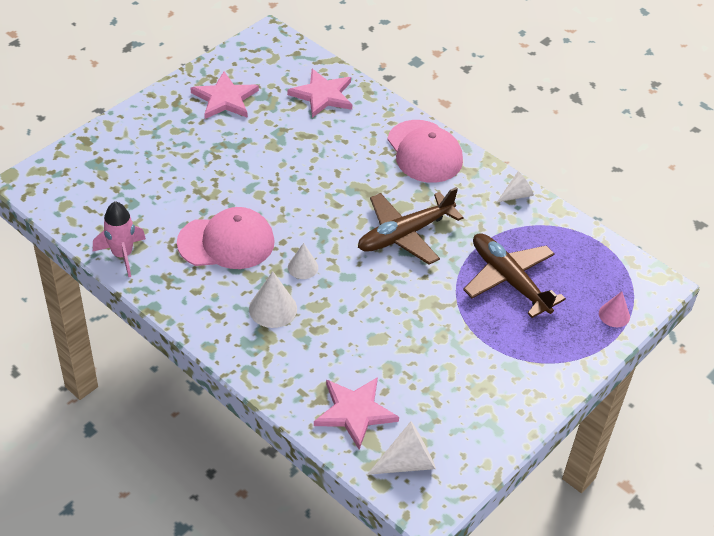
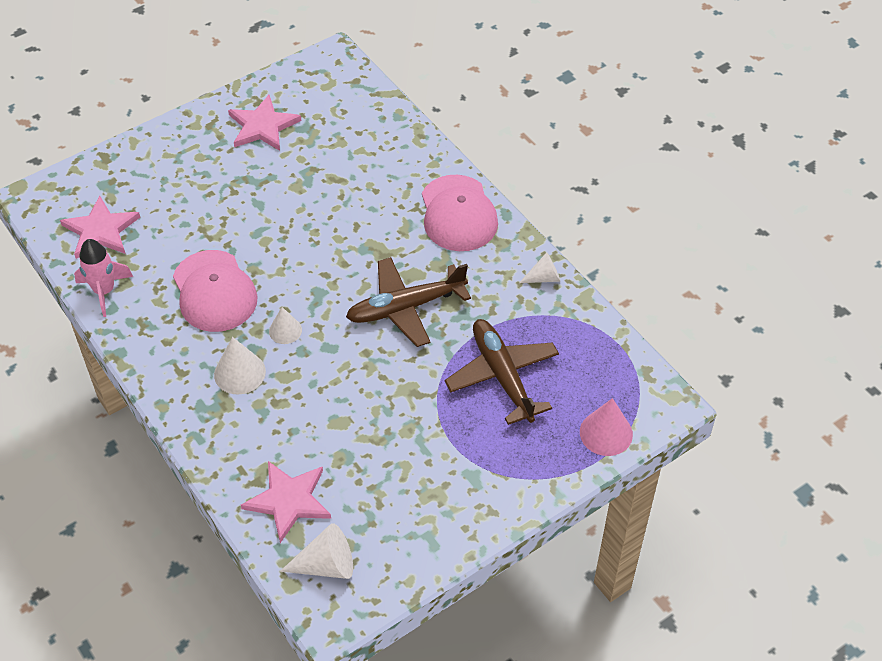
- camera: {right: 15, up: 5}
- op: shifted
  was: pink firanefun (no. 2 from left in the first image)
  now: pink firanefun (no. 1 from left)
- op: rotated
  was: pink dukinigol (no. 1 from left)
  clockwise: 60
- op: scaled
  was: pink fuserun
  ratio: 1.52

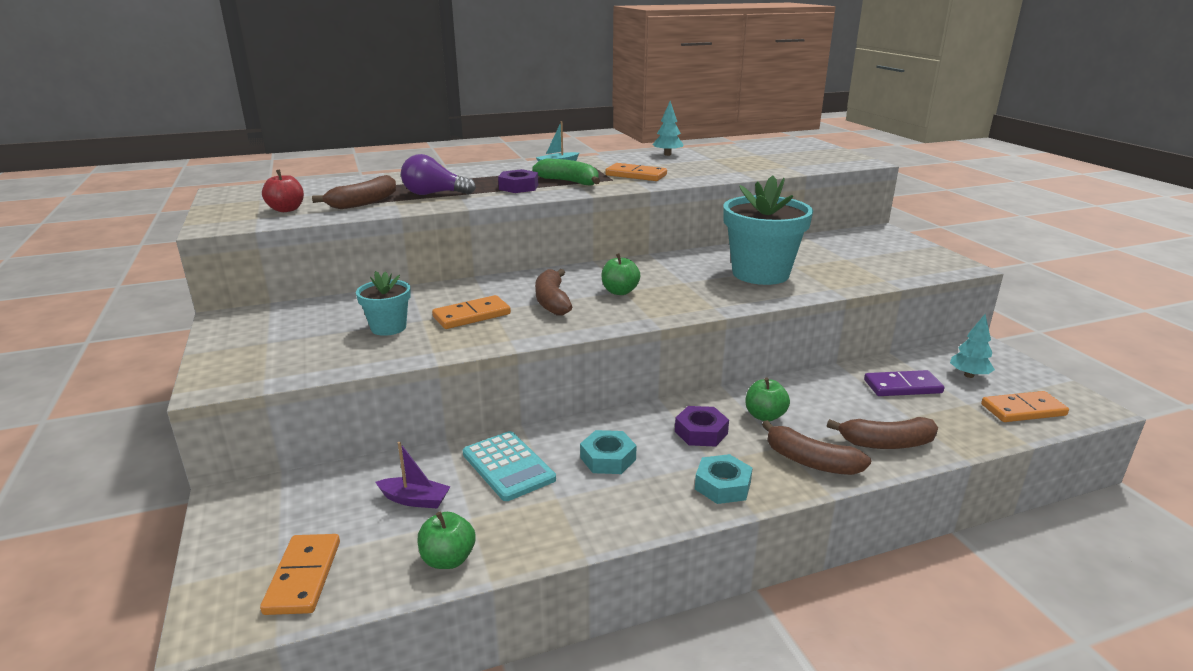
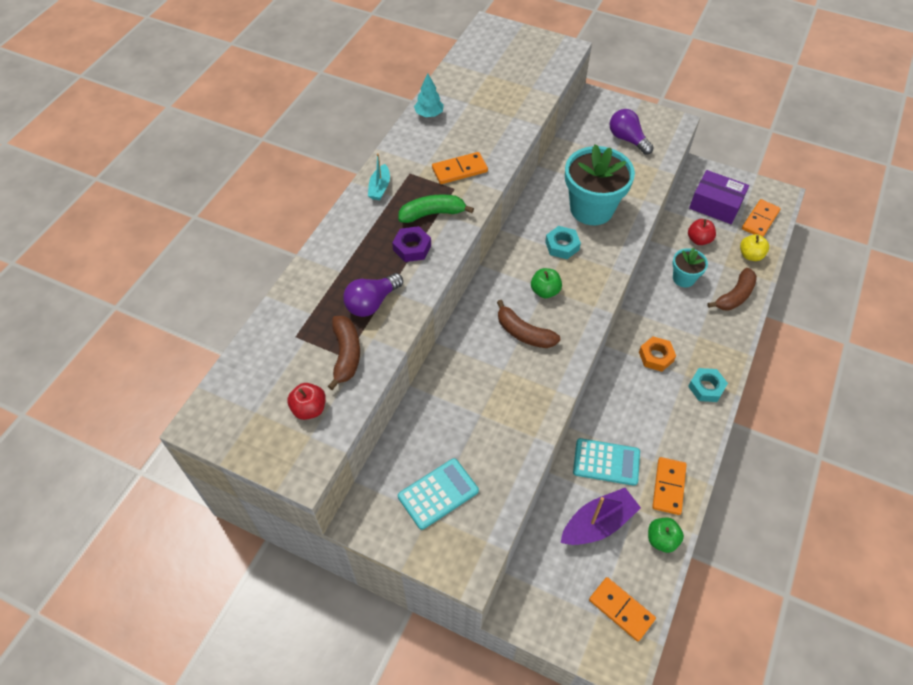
- camera: {right: -45, up: 30}
- op: new
  now: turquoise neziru (no. 1 from left)
- op: shifted
  was: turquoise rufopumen (no. 1 from left)
- op: scaled
  was: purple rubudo
  ratio: 1.74
- op: new
  now: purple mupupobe (no. 2 from left)
- op: repainted
  was: purple rufopumen (no. 2 from left)
  now: orange rufopumen
- op: shifted
  was: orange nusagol (no. 2 from left in the first image)
  now: orange nusagol (no. 3 from left)
- op: shifted
  was: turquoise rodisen (no. 1 from left in the first image)
  now: turquoise rodisen (no. 2 from left)
- op: swapped
  was: purple nusagol
  now: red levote (no. 2 from left)
- op: swapped
  was: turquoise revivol (no. 2 from left)
  now: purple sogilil
- op: new
  now: yellow levote
- op: gone
  was: green levote (no. 3 from left)
- op: gone
  was: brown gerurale (no. 3 from left)

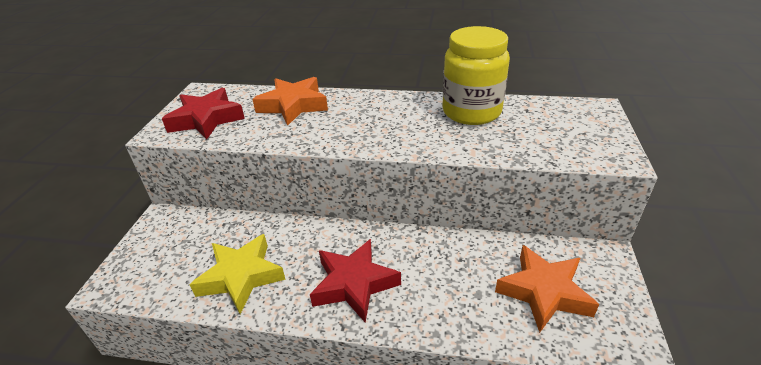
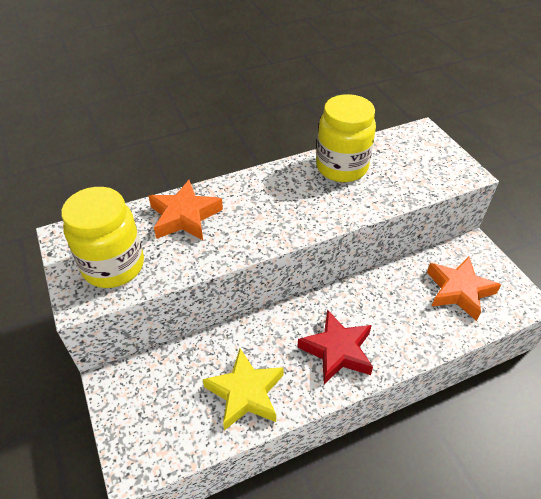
- camera: {right: -35, up: 10}
- op: swapped
  was: red firanefun (no. 1 from left)
  now: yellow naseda (no. 1 from left)

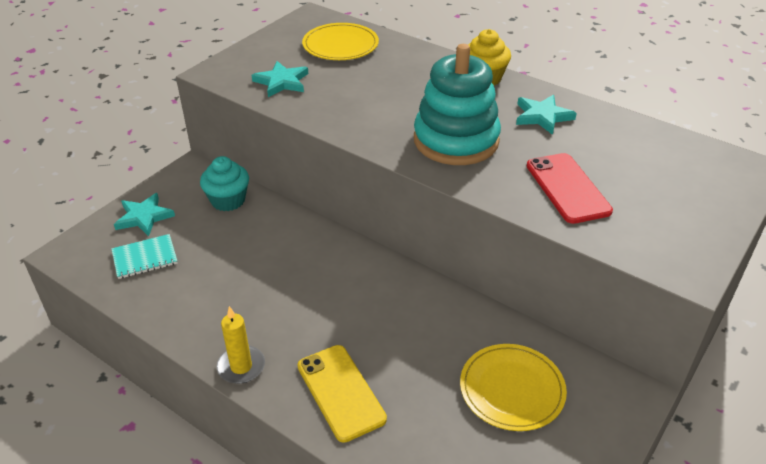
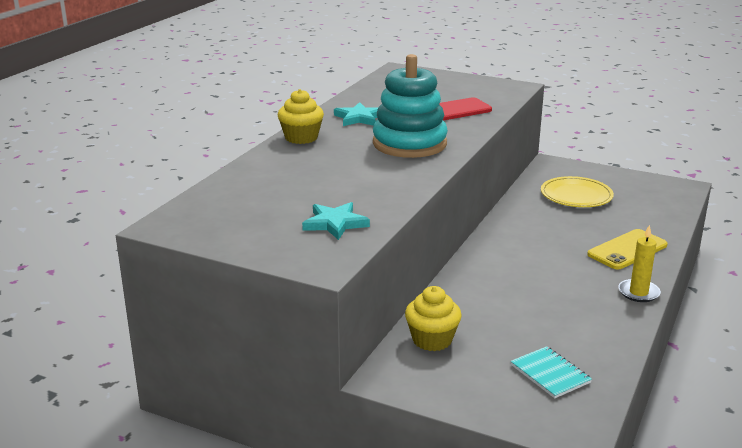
- camera: {right: -100, up: -15}
- op: repainted
  was: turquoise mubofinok
  now: yellow mubofinok (no. 2 from left)
- op: gone
  was: turquoise firanefun (no. 1 from left)
- op: gone
  was: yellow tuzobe (no. 1 from left)

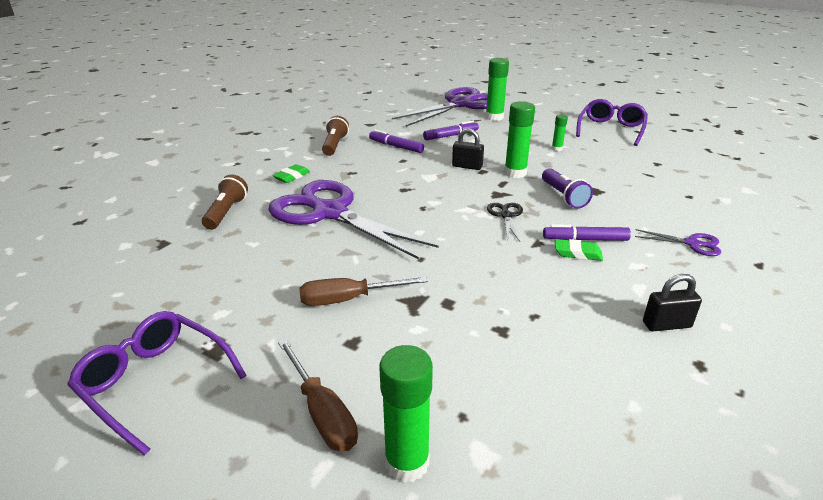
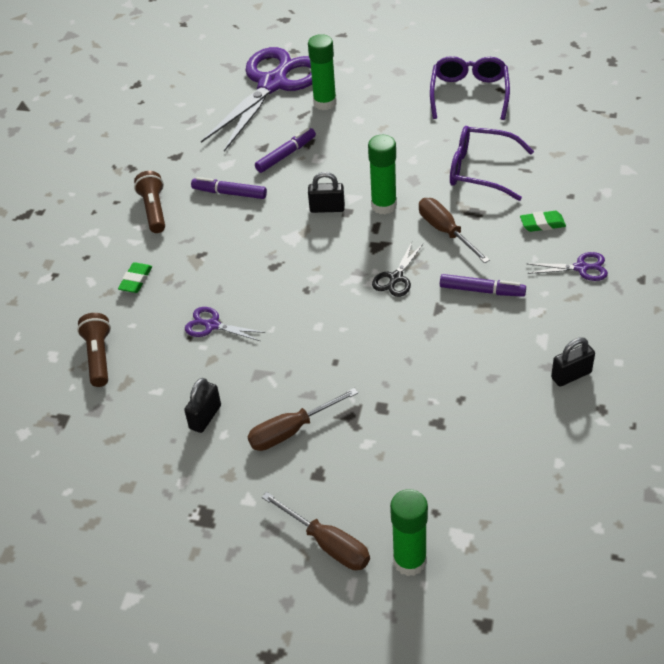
- camera: {right: -15, up: 15}
- op: new
  now: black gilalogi (no. 1 from left)
- op: scaled
  was: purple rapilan (no. 1 from left)
  ratio: 0.4
- op: rotated
  was: black rapilan
  clockwise: -135
- op: swapped
  was: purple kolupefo
  now: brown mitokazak (no. 3 from left)
- op: rotated
  was: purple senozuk (no. 3 from left)
  clockwise: -150
- op: shifted
  was: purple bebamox (no. 1 from left in the first image)
  now: purple bebamox (no. 2 from left)
- op: shifted
  was: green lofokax (no. 2 from left)
- op: gone
  was: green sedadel (no. 4 from left)

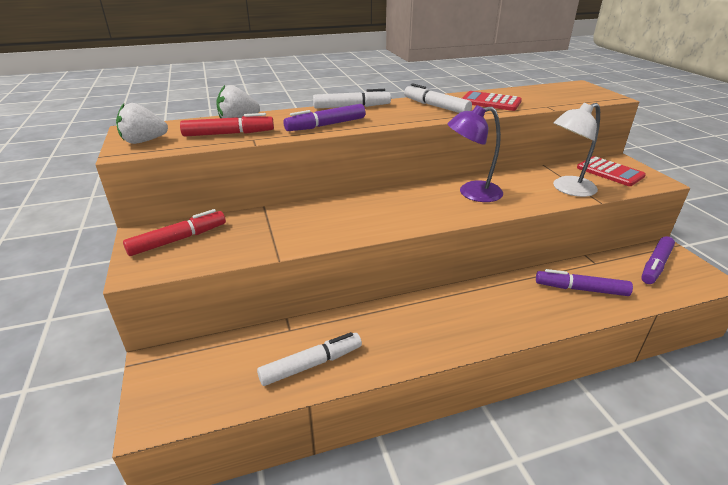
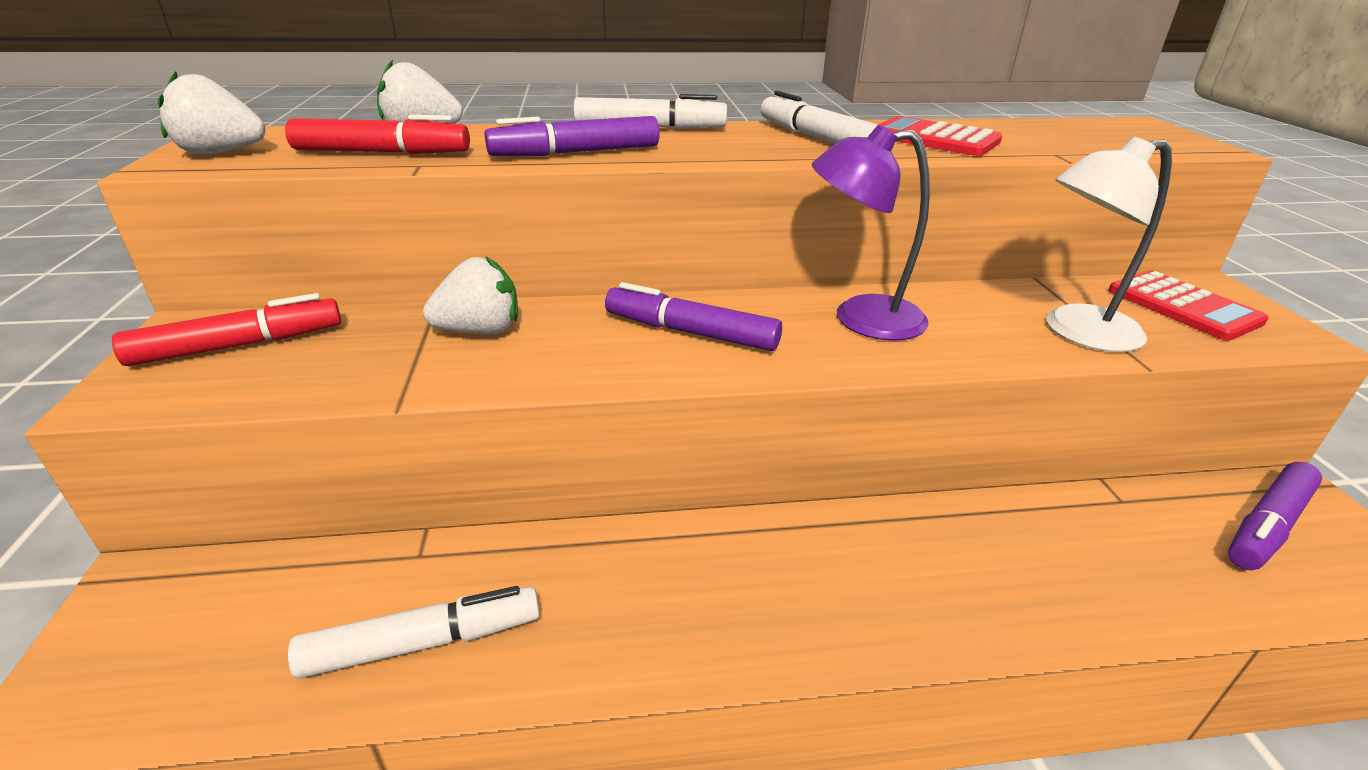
- camera: {right: 10, up: 0}
- op: new
  now: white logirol (no. 3 from left)
- op: shifted
  was: purple senozuk (no. 2 from left)

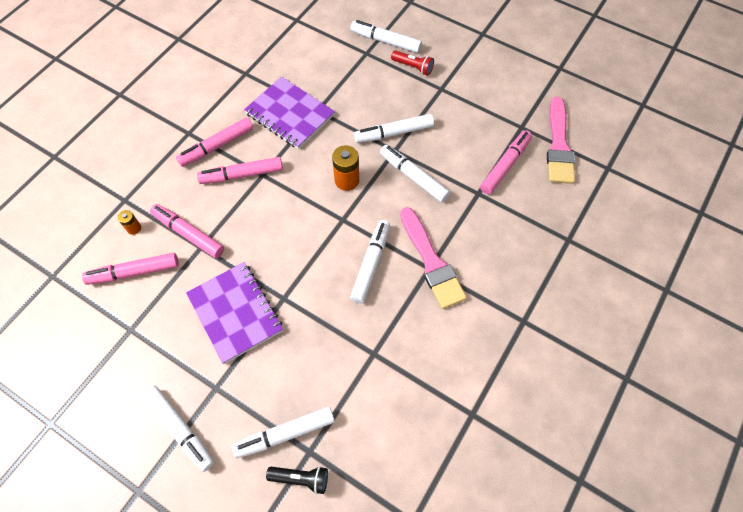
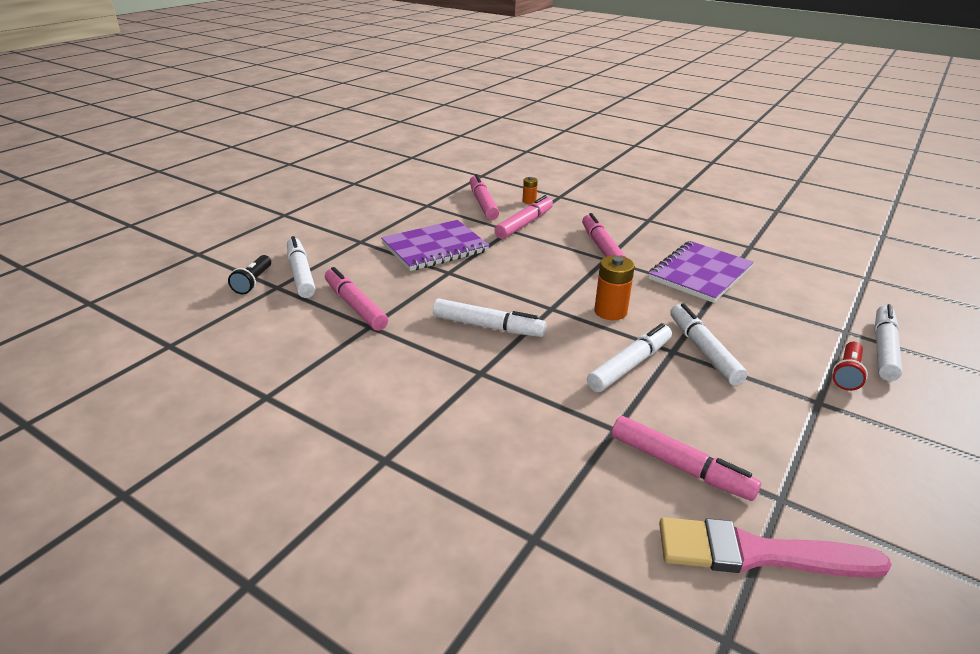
- camera: {right: 90, up: -30}
- op: shifted
  was: pink senozuk (no. 3 from left in the first image)
  now: pink senozuk (no. 1 from left)
- op: gone
  was: white senozuk (no. 1 from left)
- op: gone
  was: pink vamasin (no. 1 from left)

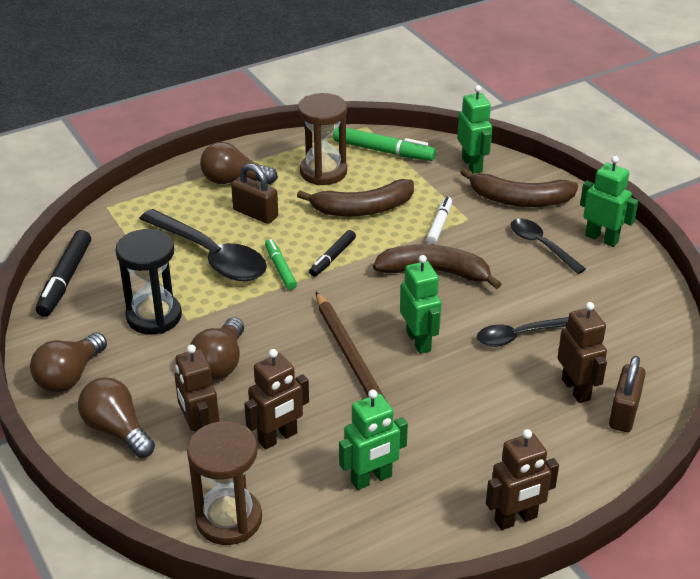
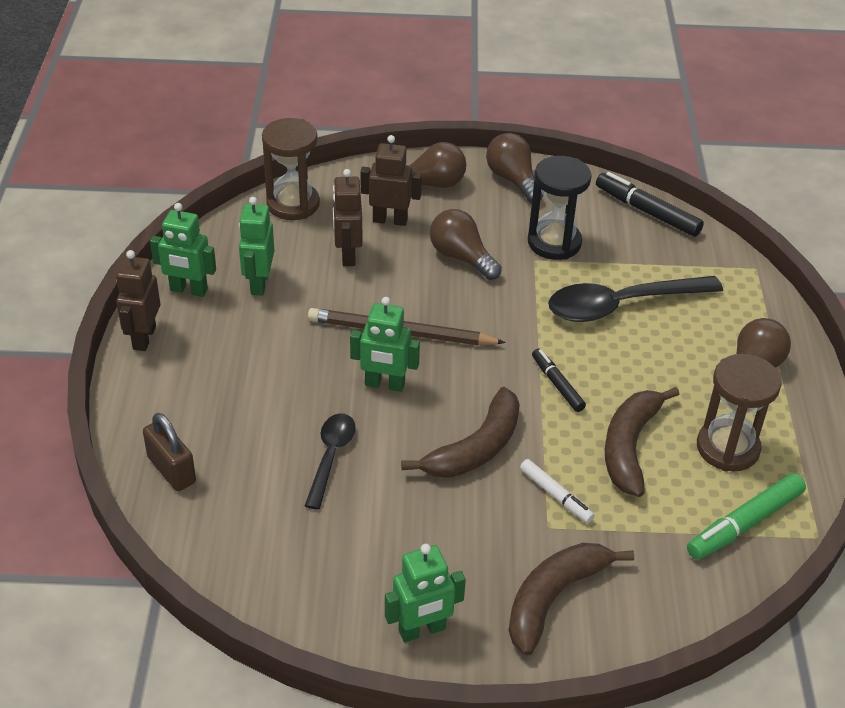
- camera: {right: 120, up: 5}
- op: shifted
  was: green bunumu (no. 3 from left in the first image)
  now: green bunumu (no. 1 from left)
- op: gone
  was: brown gilalogi (no. 1 from left)
- op: gone
  was: green senozuk (no. 1 from left)
- op: gone
  was: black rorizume (no. 3 from left)
- op: gone
  was: brown bunumu (no. 4 from left)

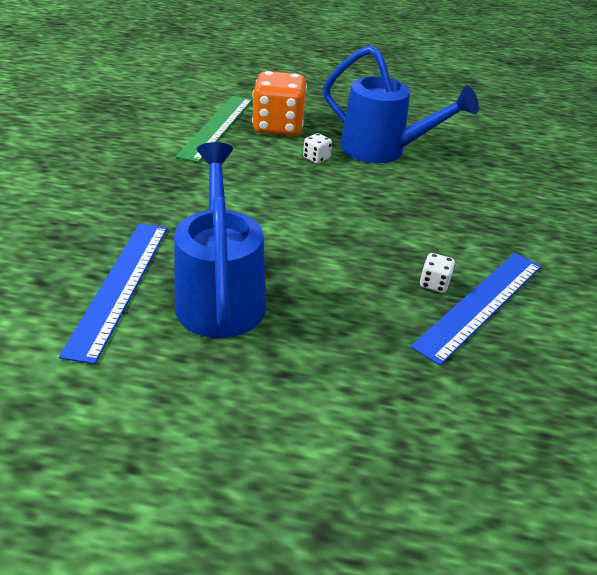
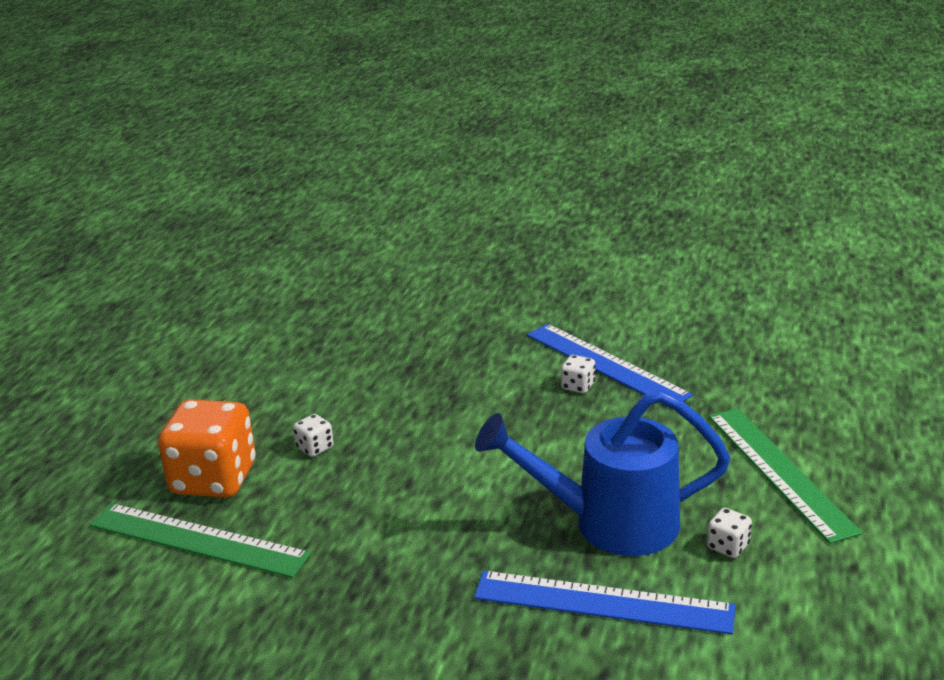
- camera: {right: -80, up: -10}
- op: new
  now: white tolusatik (no. 3 from left)
- op: new
  now: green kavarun (no. 2 from left)
- op: gone
  was: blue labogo (no. 2 from left)

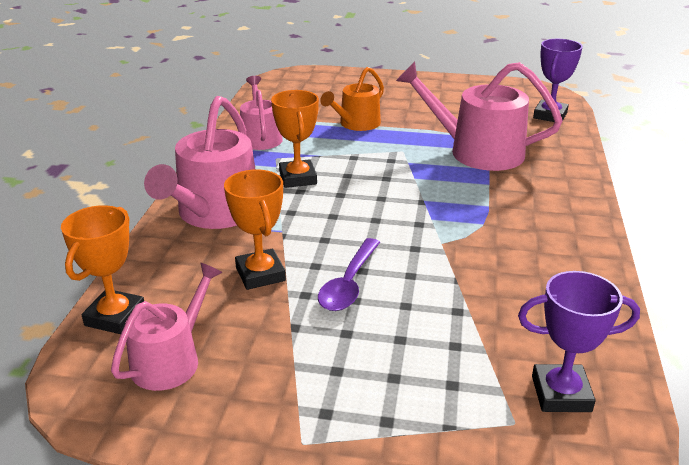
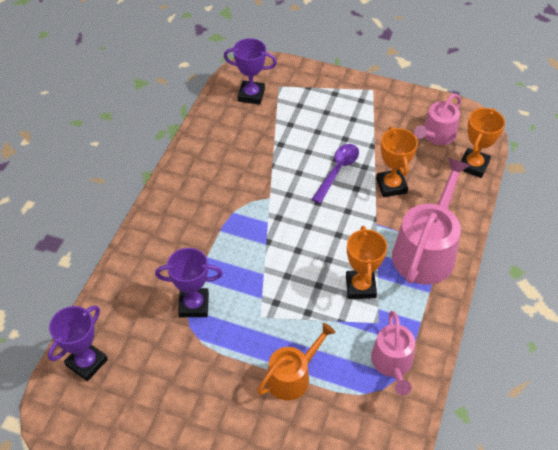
- camera: {right: -170, up: 20}
- op: swapped
  was: pink labogo (no. 4 from left)
  now: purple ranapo (no. 2 from left)

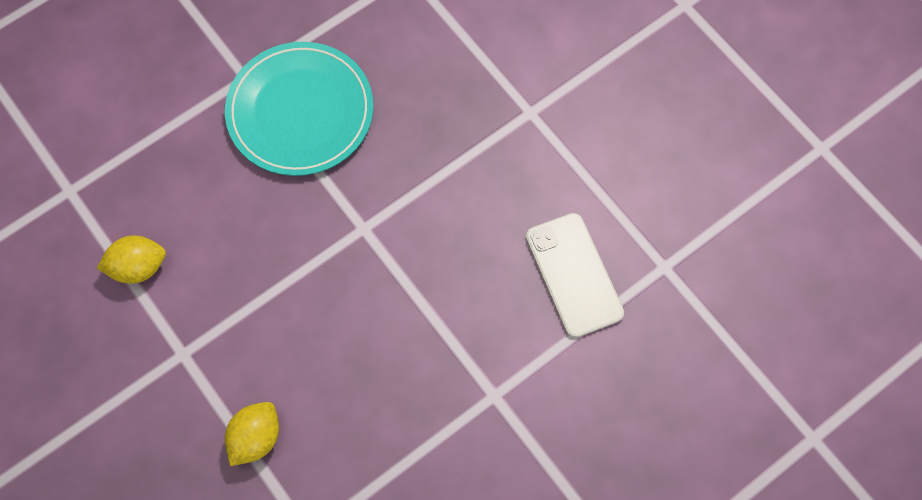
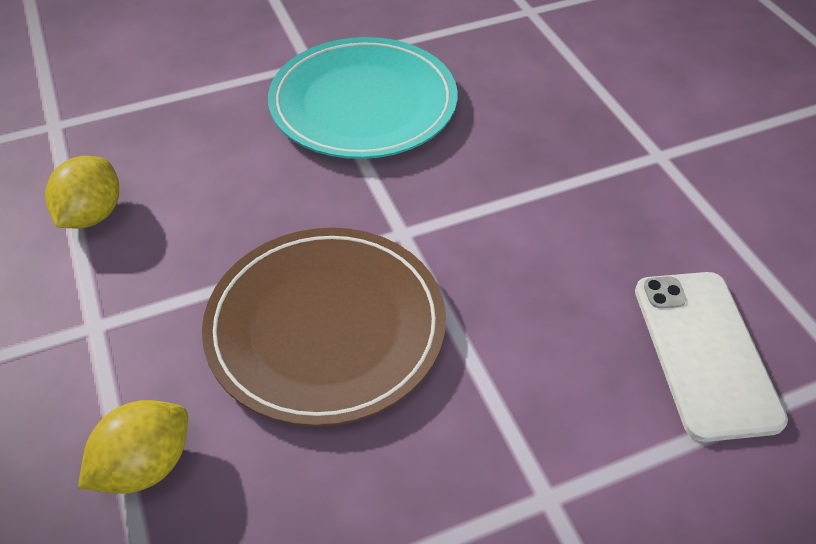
- camera: {right: 15, up: -20}
- op: rotated
  was: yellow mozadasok (no. 1 from left)
  clockwise: -75
- op: new
  now: brown tuzobe

